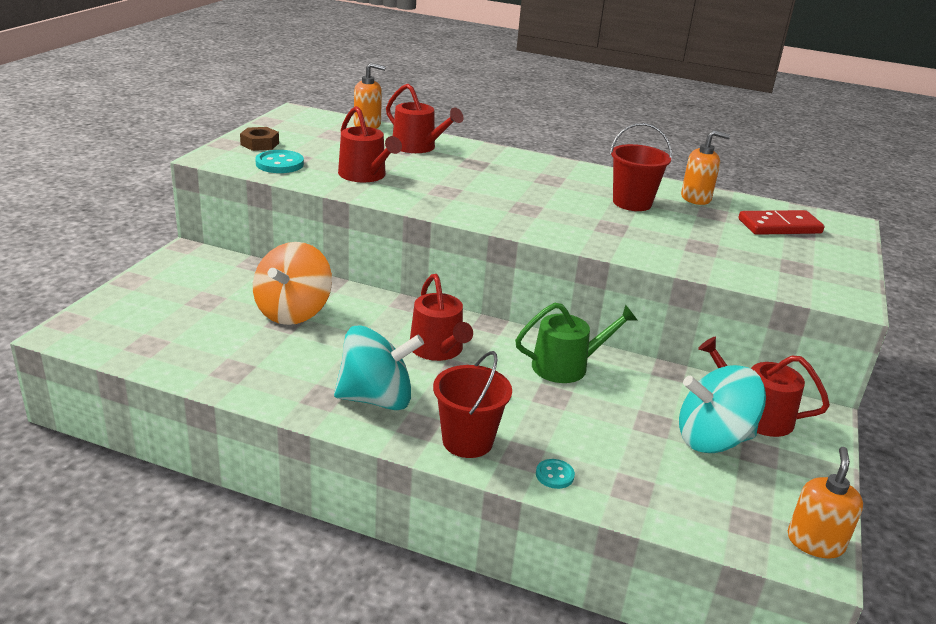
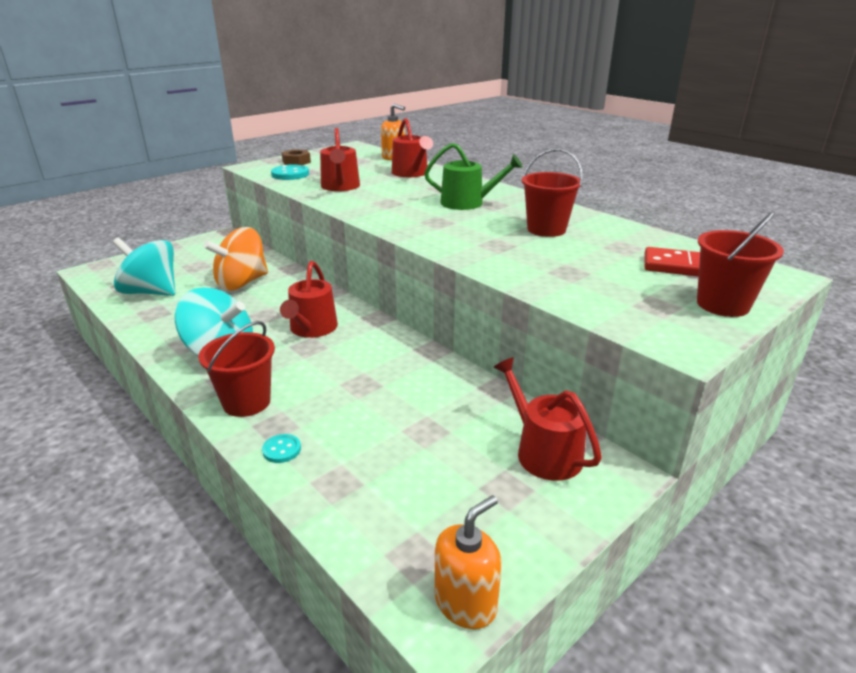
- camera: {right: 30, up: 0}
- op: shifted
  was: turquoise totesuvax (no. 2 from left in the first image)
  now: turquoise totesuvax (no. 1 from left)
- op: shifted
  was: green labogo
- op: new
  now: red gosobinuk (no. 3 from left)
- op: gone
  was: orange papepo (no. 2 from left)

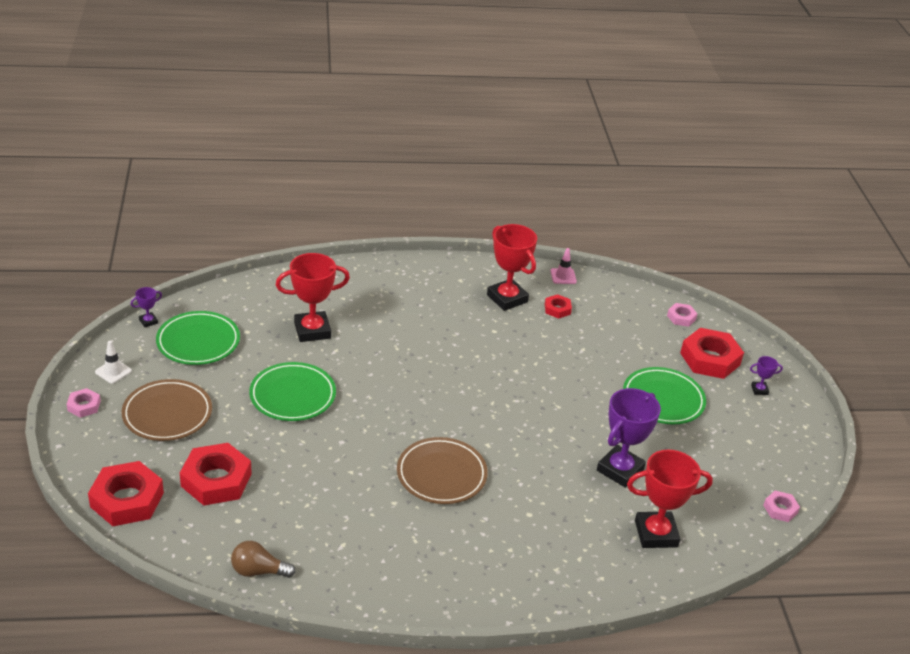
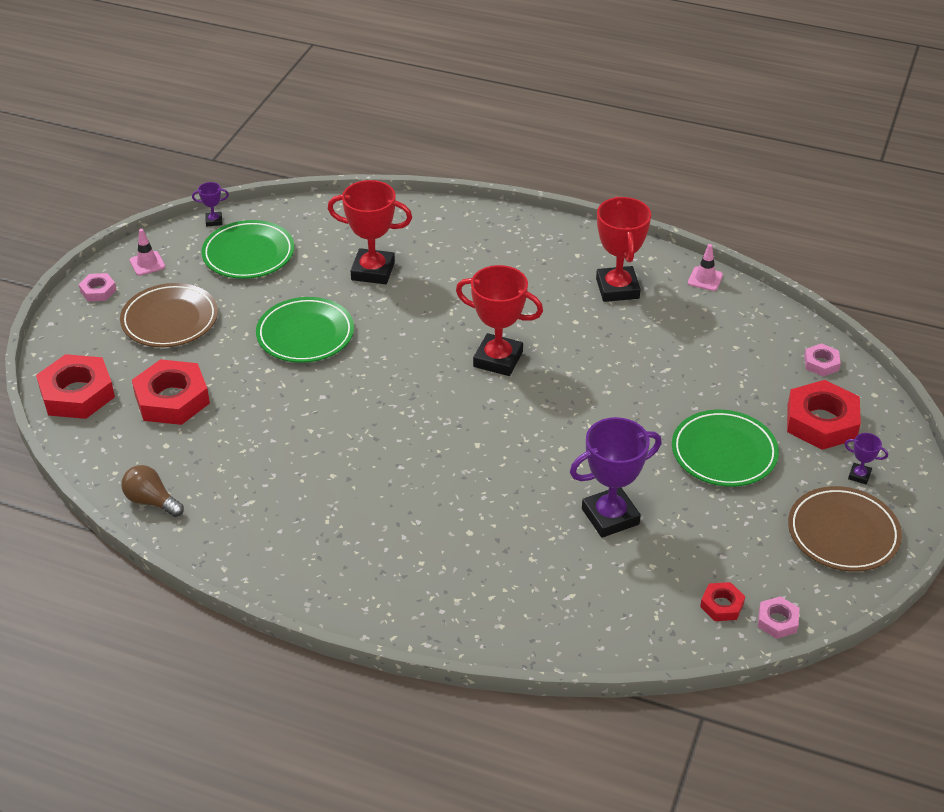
- camera: {right: 30, up: 5}
- op: repainted
  was: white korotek
  now: pink korotek (no. 1 from left)
- op: shifted
  was: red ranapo (no. 3 from left in the first image)
  now: red ranapo (no. 2 from left)
- op: shifted
  was: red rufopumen (no. 3 from left)
- op: shifted
  was: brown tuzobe (no. 2 from left)

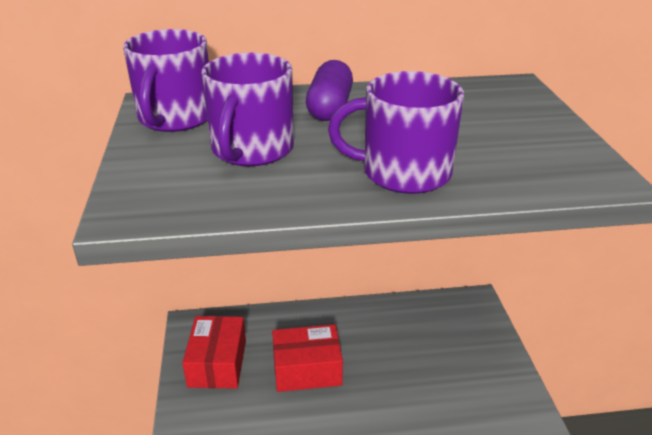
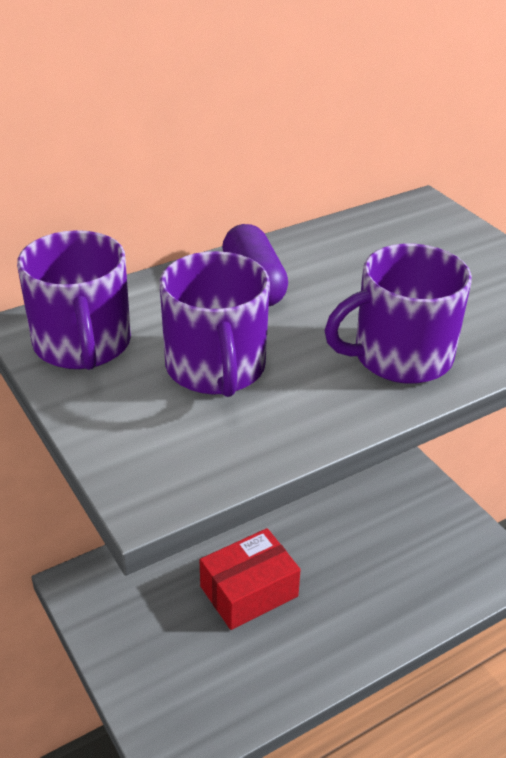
- camera: {right: -25, up: 5}
- op: gone
  was: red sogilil (no. 1 from left)

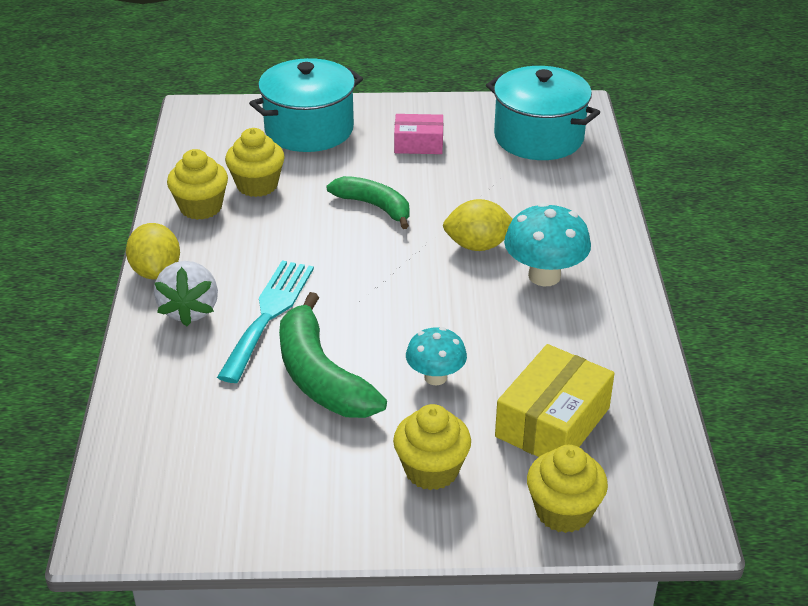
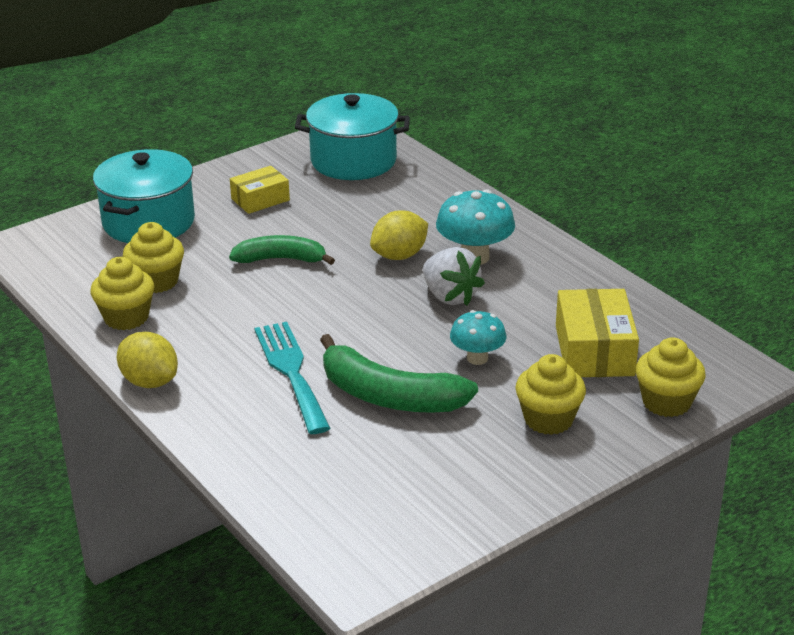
- camera: {right: -35, up: -5}
- op: repainted
  was: pink sogilil
  now: yellow sogilil (no. 1 from left)
- op: shifted
  was: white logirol

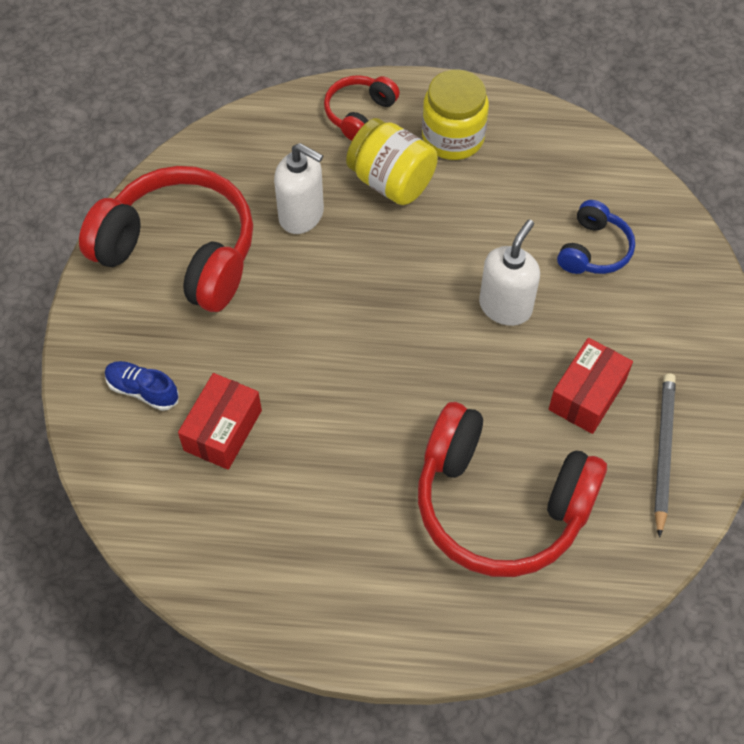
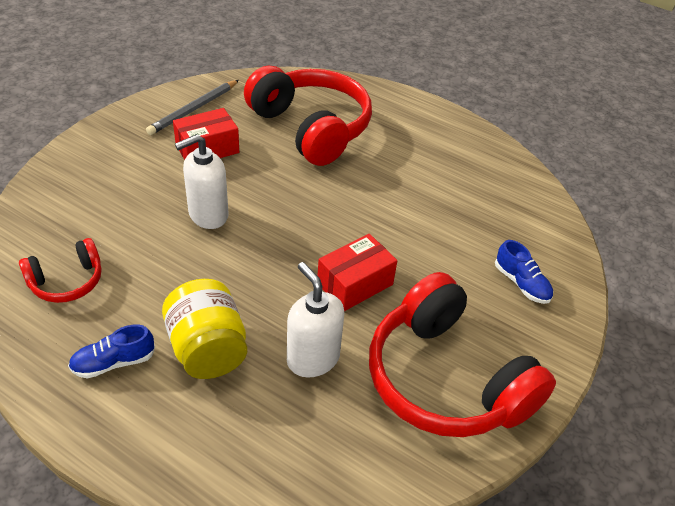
- camera: {right: -155, up: -15}
- op: shifted
  was: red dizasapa (no. 2 from left in the first image)
  now: red dizasapa (no. 1 from left)
- op: swapped
  was: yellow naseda (no. 2 from left)
  now: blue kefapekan (no. 1 from left)
- op: shifted
  was: red sogilil (no. 1 from left in the first image)
  now: red sogilil (no. 2 from left)
- op: gone
  was: blue dizasapa

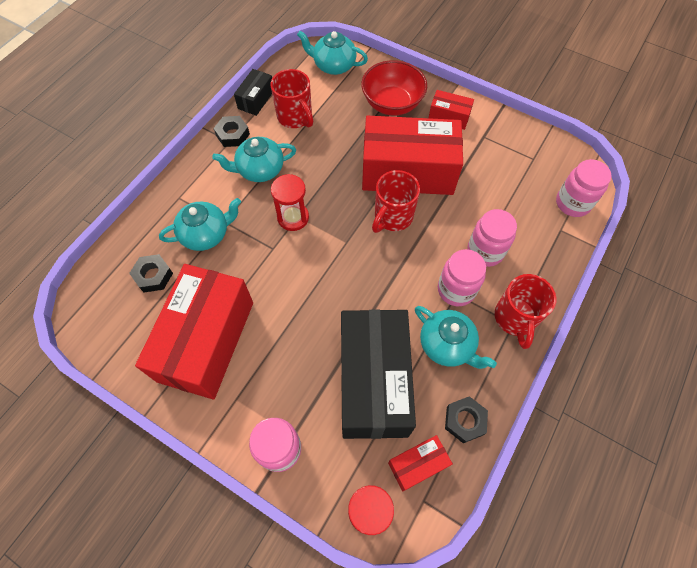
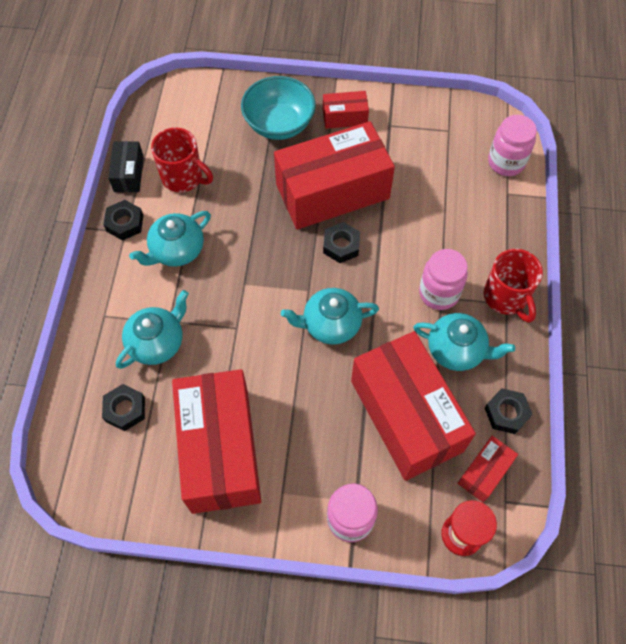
- camera: {right: -25, up: 0}
- op: repainted
  was: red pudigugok
  now: turquoise pudigugok
- op: shifted
  was: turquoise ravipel (no. 3 from left)
- op: swapped
  was: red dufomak (no. 2 from left)
  now: black rufopumen (no. 3 from left)
- op: repainted
  was: black sogilil (no. 2 from left)
  now: red sogilil (no. 4 from left)
- op: gone
  was: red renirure (no. 1 from left)
- op: gone
  was: pink naseda (no. 3 from left)

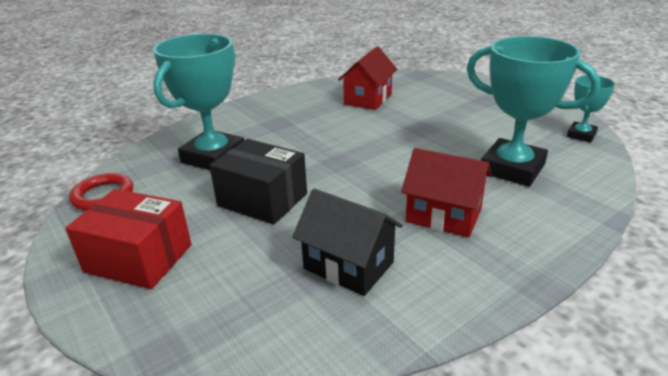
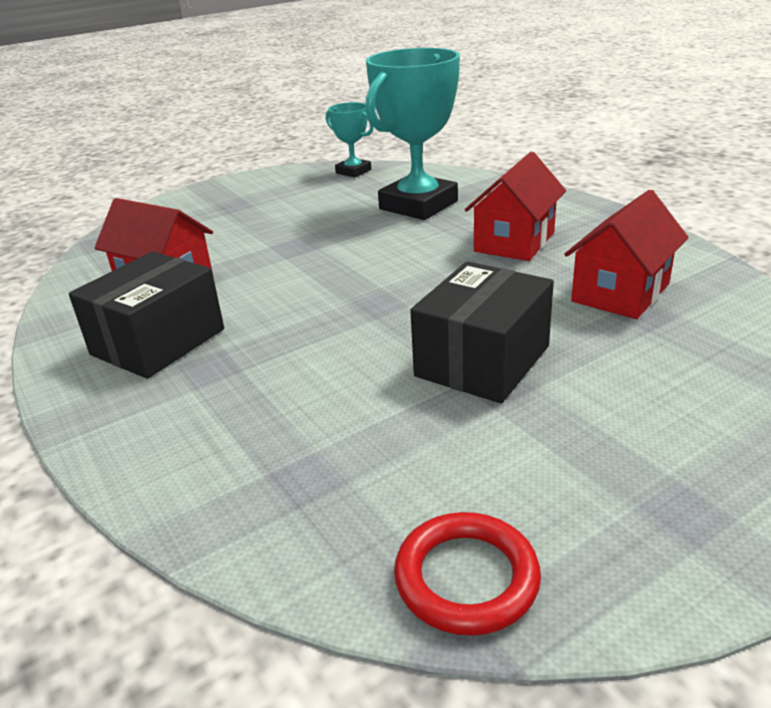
- camera: {right: -85, up: 0}
- op: new
  now: black sogilil (no. 1 from left)
- op: repainted
  was: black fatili
  now: red fatili (no. 3 from left)
- op: gone
  was: red sogilil
- op: gone
  was: turquoise ranapo (no. 1 from left)

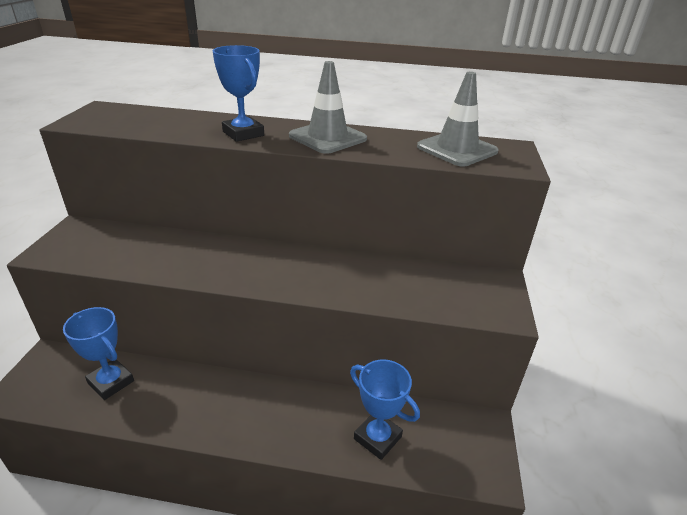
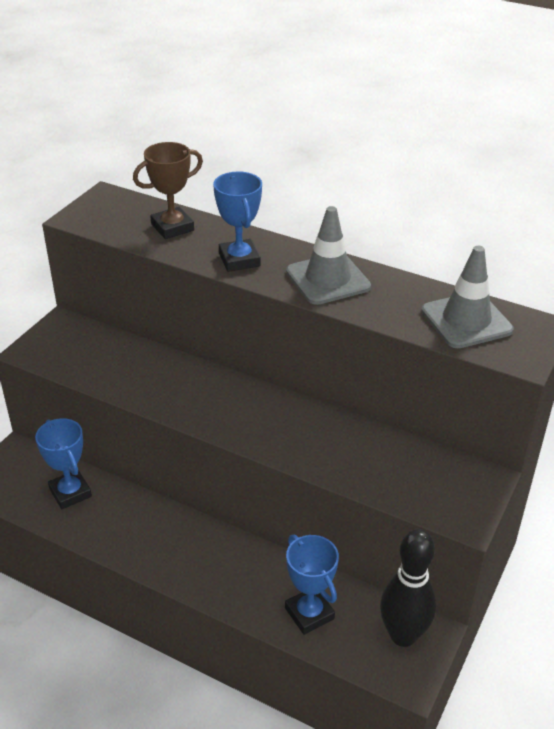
- camera: {right: 20, up: 5}
- op: new
  now: brown ranapo
- op: new
  now: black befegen

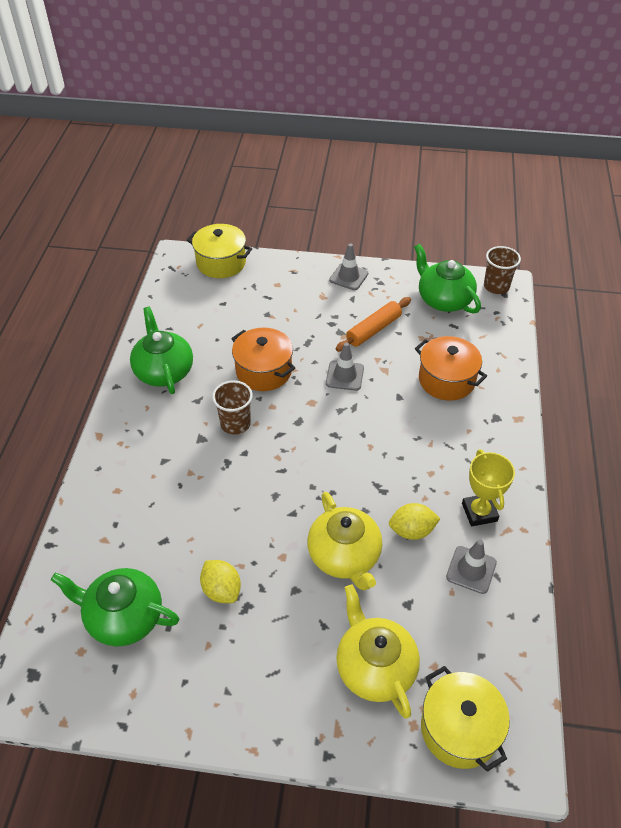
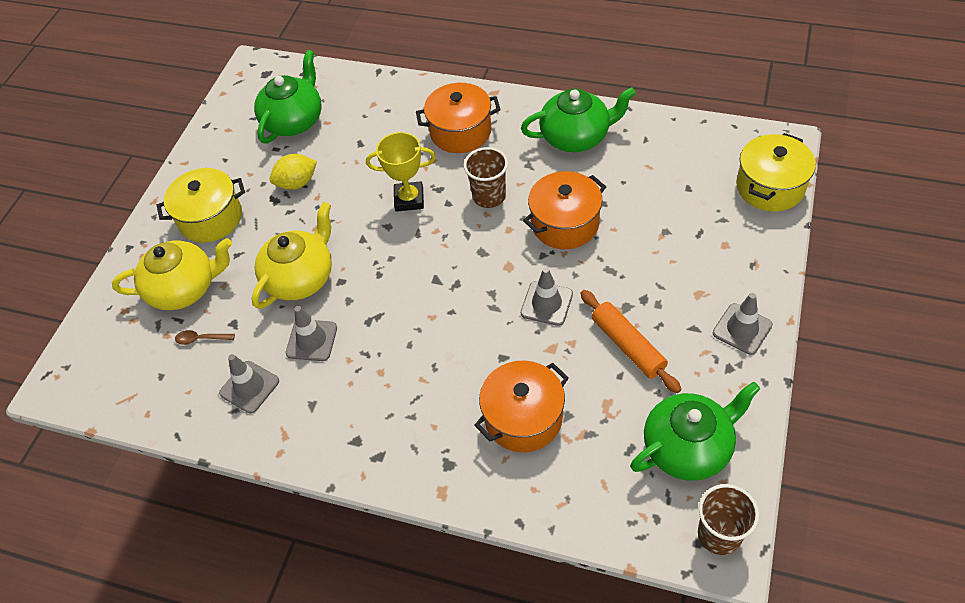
- camera: {right: 105, up: 5}
- op: shifted
  was: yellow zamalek (no. 2 from left in the first image)
  now: yellow zamalek (no. 1 from left)
- op: new
  now: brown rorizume
- op: rotated
  was: yellow ravipel (no. 1 from left in the first image)
  clockwise: 135
- op: swapped
  was: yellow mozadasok (no. 2 from left)
  now: grey korotek (no. 2 from left)
- op: shifted
  was: yellow ranapo
- op: new
  now: orange zamalek (no. 1 from left)

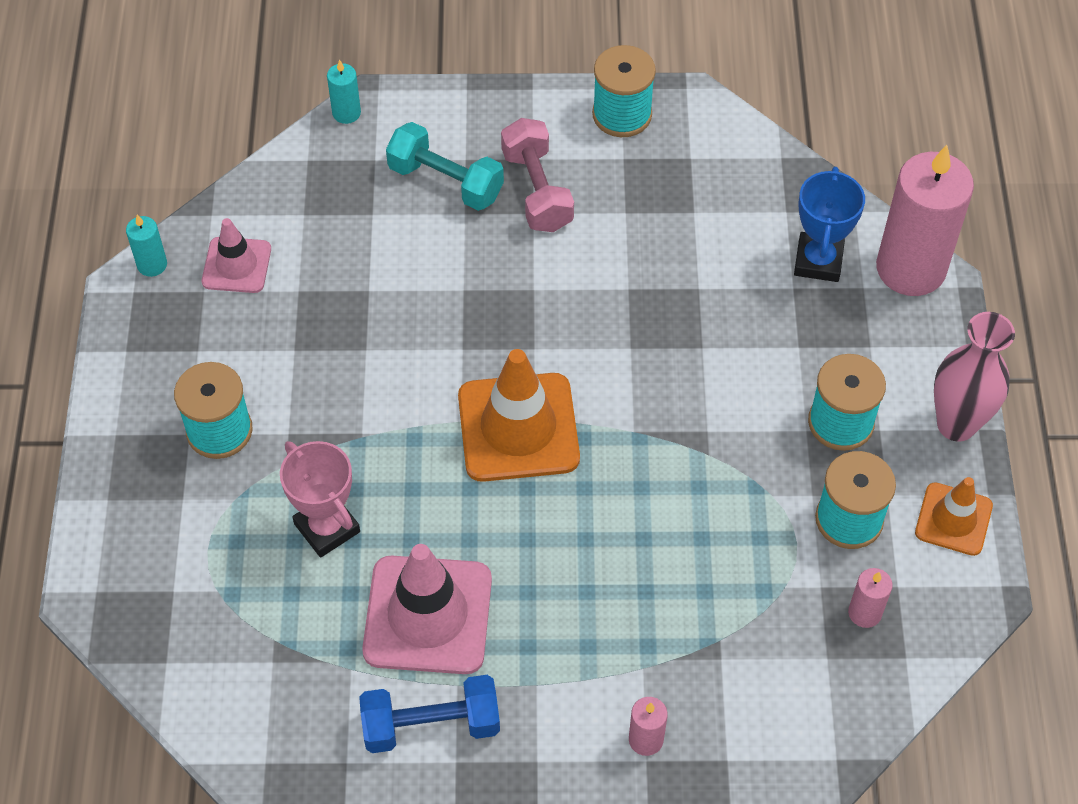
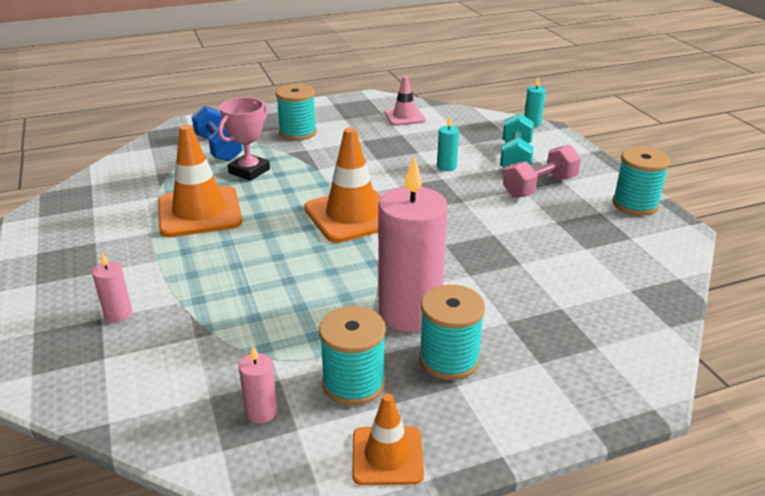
- camera: {right: 70, up: -25}
- op: repainted
  was: pink korotek (no. 2 from left)
  now: orange korotek (no. 1 from left)
- op: shifted
  was: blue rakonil
- op: shifted
  was: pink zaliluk (no. 3 from left)
- op: shifted
  was: turquoise zaliluk (no. 1 from left)
- op: gone
  was: blue ranapo
- op: gone
  was: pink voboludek

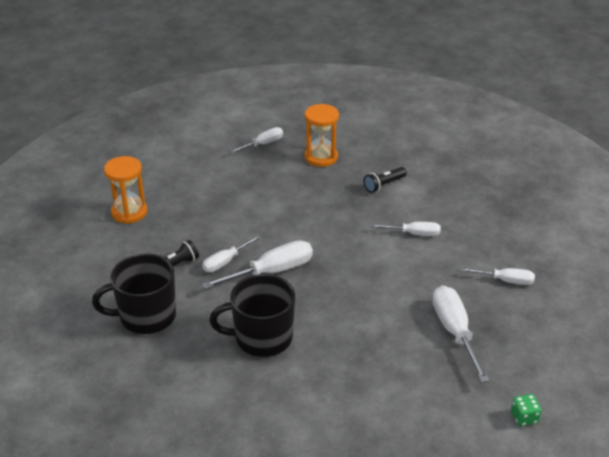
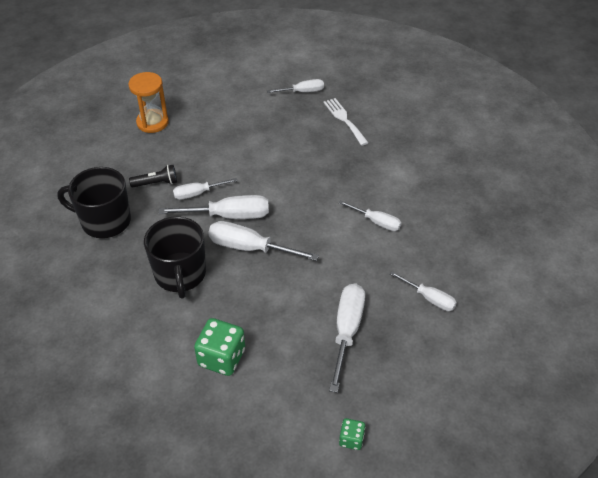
- camera: {right: 25, up: 10}
- op: rotated
  was: black dufomak (no. 2 from left)
  clockwise: -120
- op: new
  now: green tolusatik (no. 1 from left)
- op: new
  now: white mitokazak (no. 3 from left)
- op: swapped
  was: orange renirure (no. 2 from left)
  now: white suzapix
- op: gone
  was: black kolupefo (no. 2 from left)

